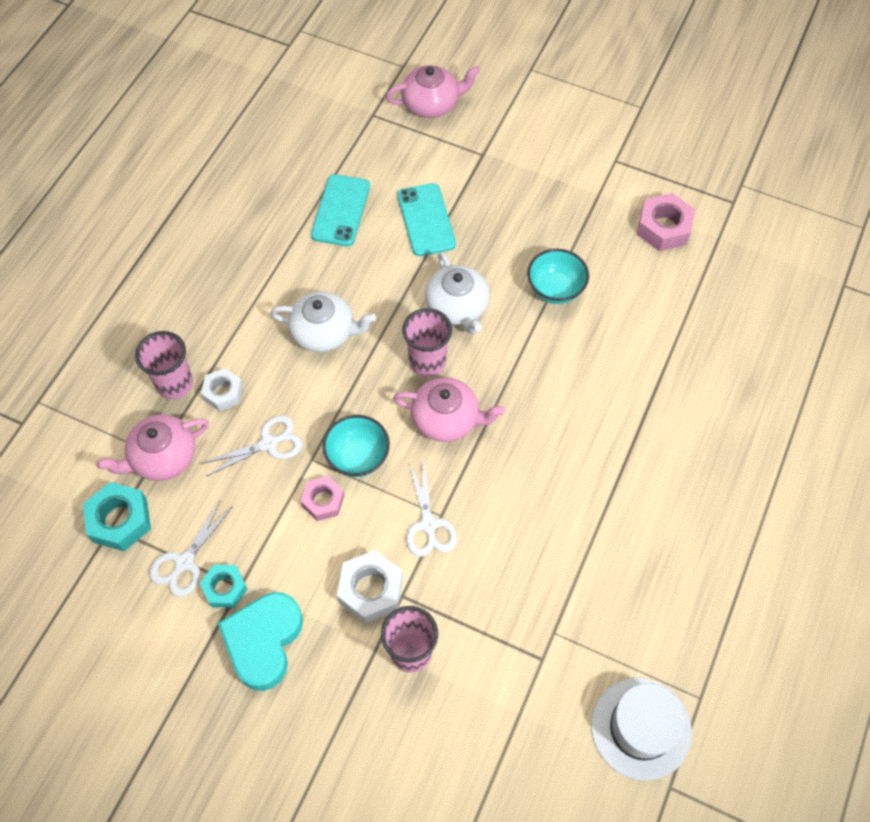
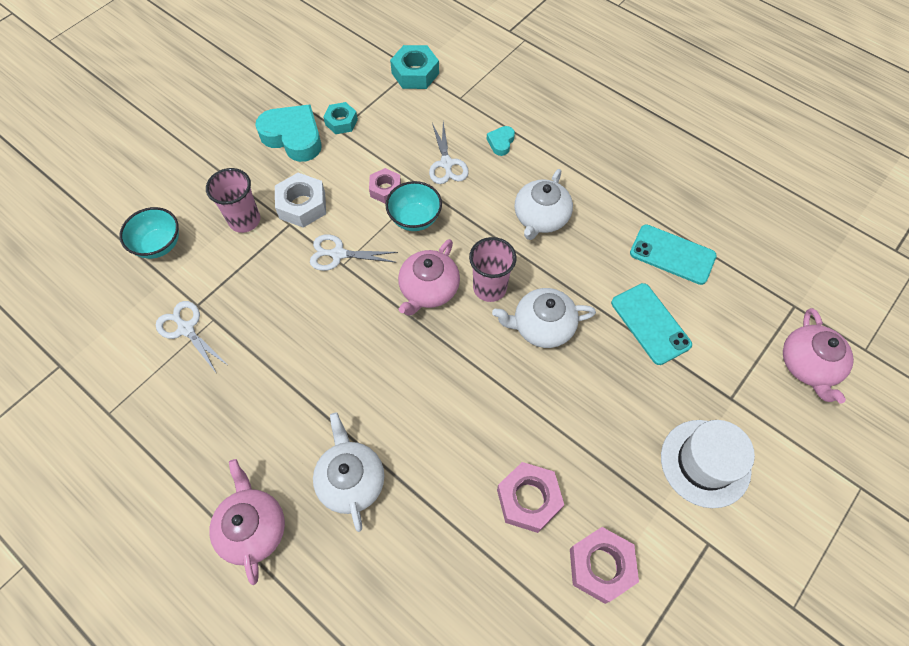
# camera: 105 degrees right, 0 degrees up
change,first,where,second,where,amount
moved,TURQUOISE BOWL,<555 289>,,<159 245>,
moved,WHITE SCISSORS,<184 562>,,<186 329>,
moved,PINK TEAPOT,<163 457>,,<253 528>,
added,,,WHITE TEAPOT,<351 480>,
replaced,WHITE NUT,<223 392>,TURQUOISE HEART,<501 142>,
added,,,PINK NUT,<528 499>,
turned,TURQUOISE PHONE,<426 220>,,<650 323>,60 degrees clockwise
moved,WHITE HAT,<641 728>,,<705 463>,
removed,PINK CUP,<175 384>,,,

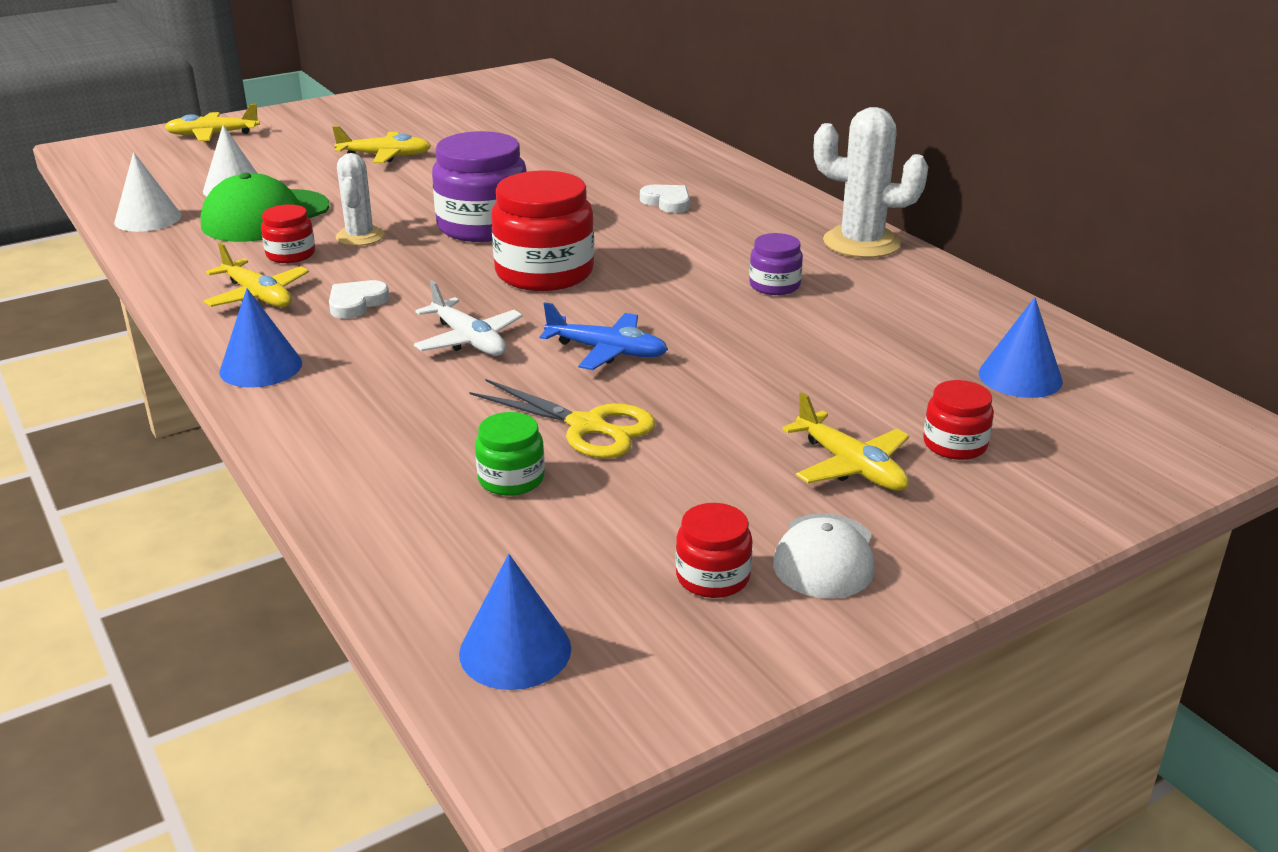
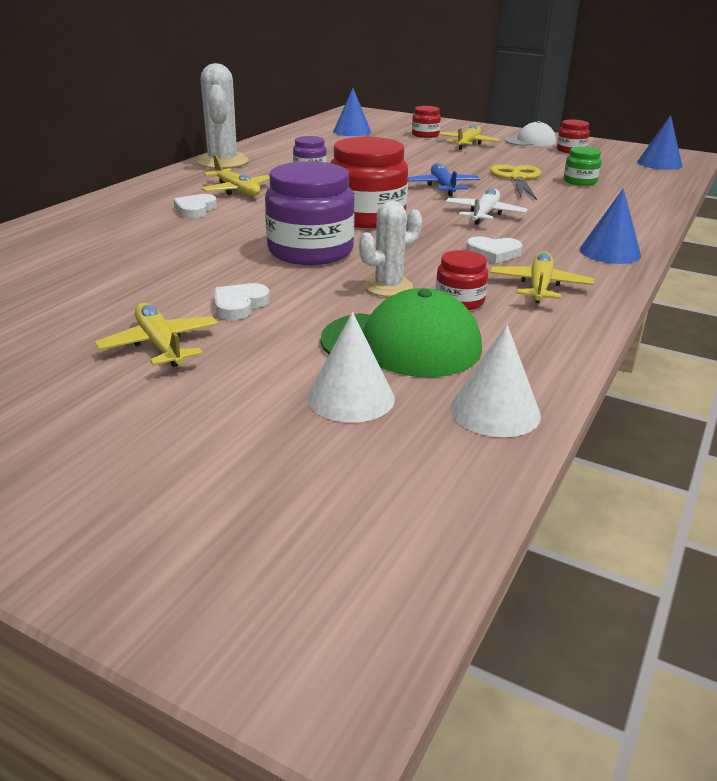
# camera: 120 degrees left, 0 degrees up
change,first,where,second,where,amount
moved,YELLOW PLANE,<212 135>,,<237 190>,
added,,,WHITE HEART,<239 305>,

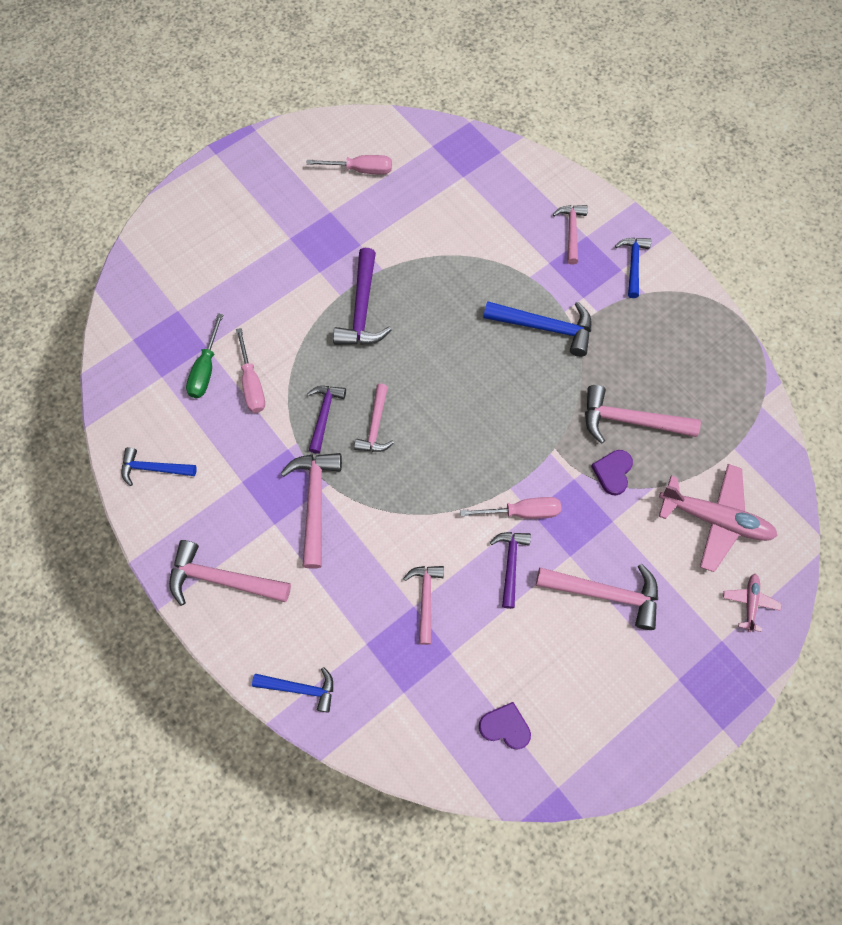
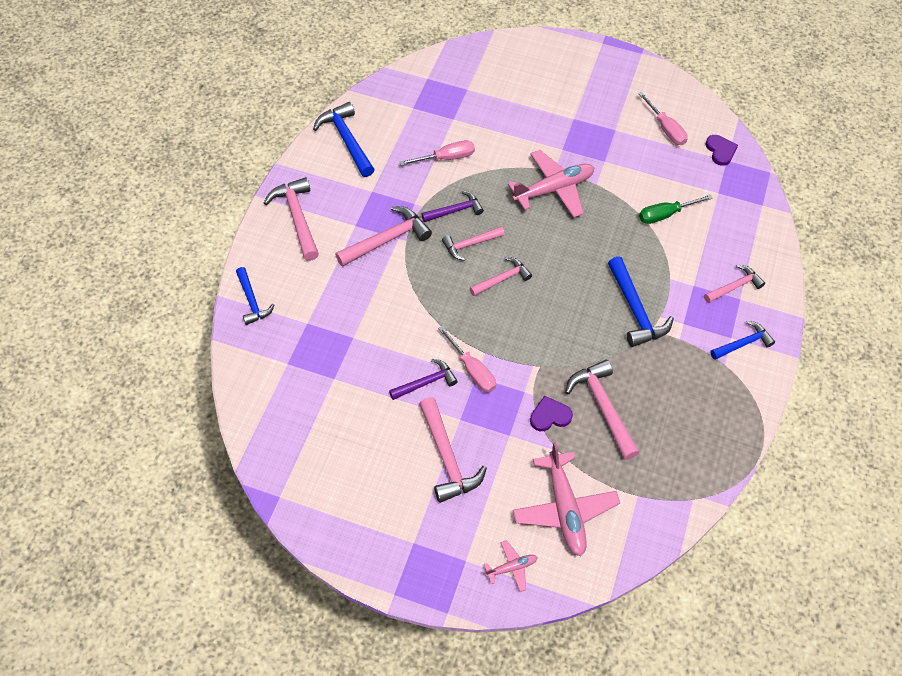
# camera: 55 degrees right, 10 degrees down
change,first,where,second,where,amount
resized,BLUE HAMMER,<154 469>,,<346 140>,x1.55
turned,PINK SCREWDRIVER,<252 384>,,<446 158>,150 degrees counterclockwise
moved,PINK HAMMER,<425 598>,,<502 279>,
replaced,PURPLE HAMMER,<362 309>,PINK PLANE,<553 189>,
moved,GREEN SCREWDRIVER,<206 369>,,<665 215>,
moved,PURPLE HEART,<505 726>,,<720 151>,

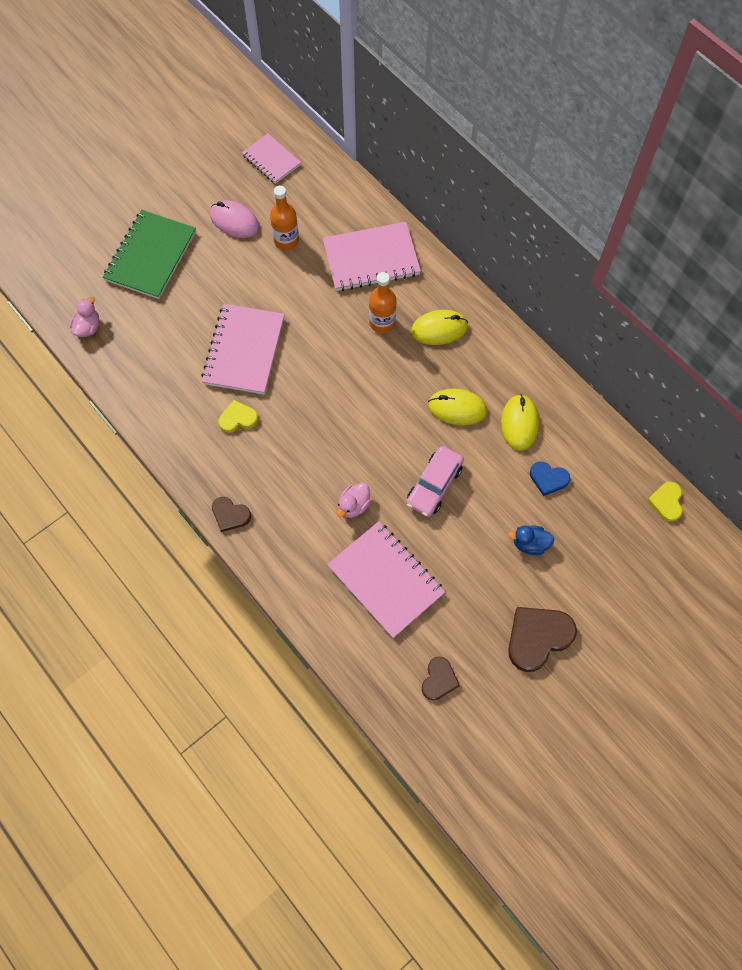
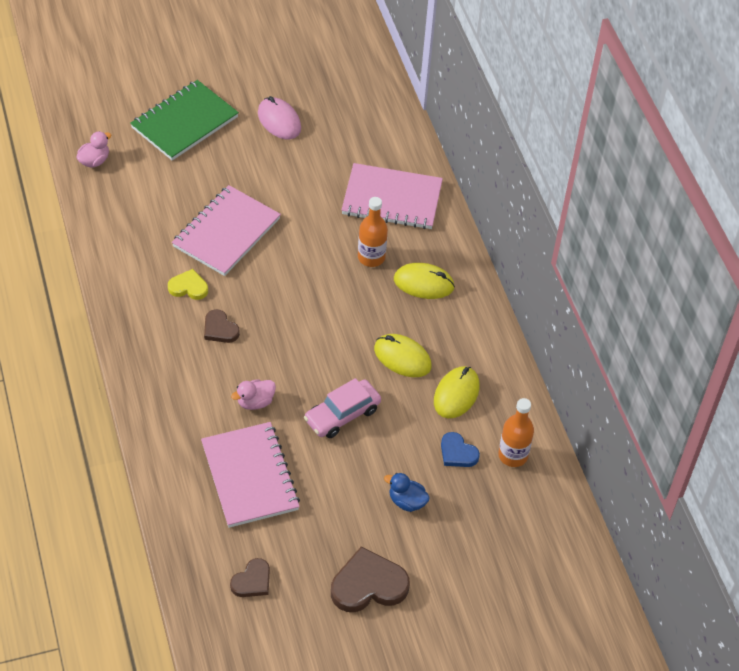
# camera: 20 degrees right, 15 degrees down
change,first,where,second,where,amount
moved,BROWN HEART,<230 515>,,<220 329>,
moved,ORANGE BOTTLE,<286 240>,,<513 455>,
removed,PINK NOTEBOOK,<271 160>,,,
removed,YELLOW HEART,<666 502>,,,

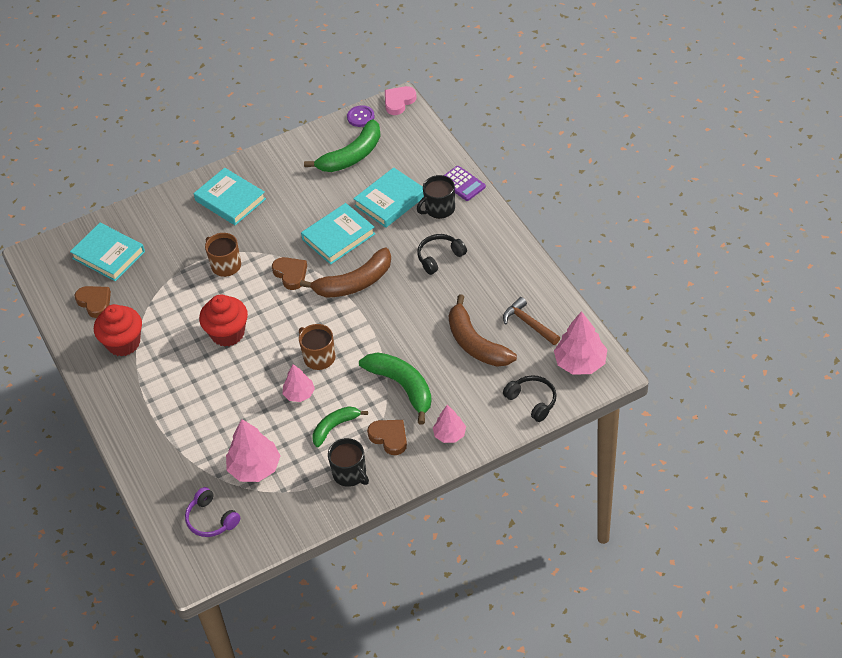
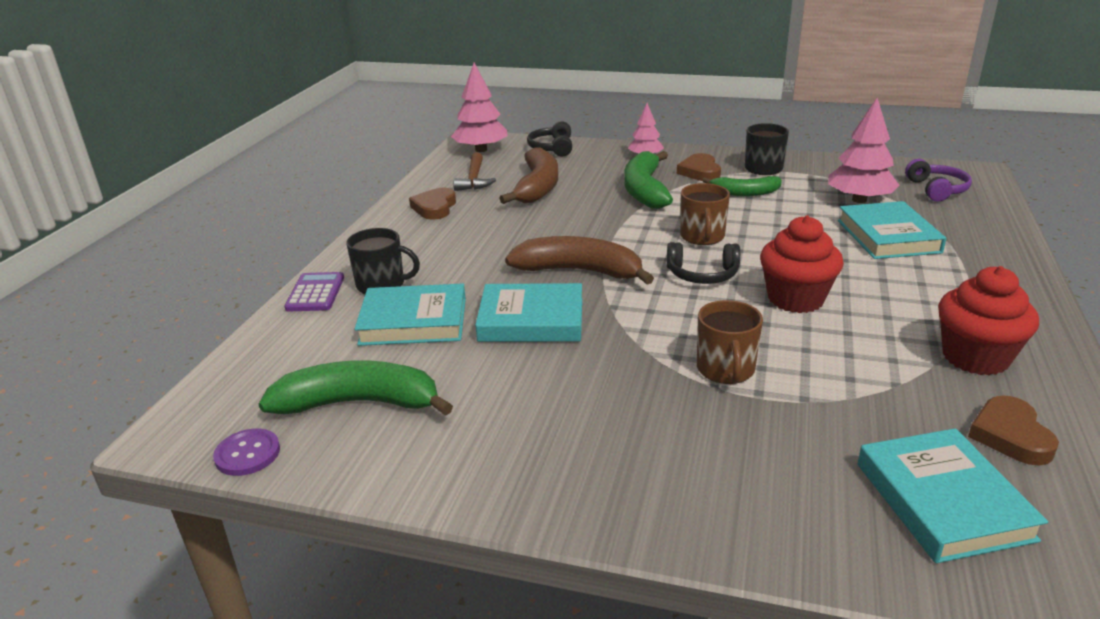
# camera: 140 degrees left, 20 degrees down
change,first,where,second,where,amount
moved,BROWN HEART,<290 274>,,<434 207>,
moved,BLACK HEADPHONES,<439 257>,,<702 274>,
moved,TURQUOISE BOOK,<230 200>,,<888 236>,
removed,PINK TREE,<299 394>,,,
removed,PINK HEART,<399 102>,,,

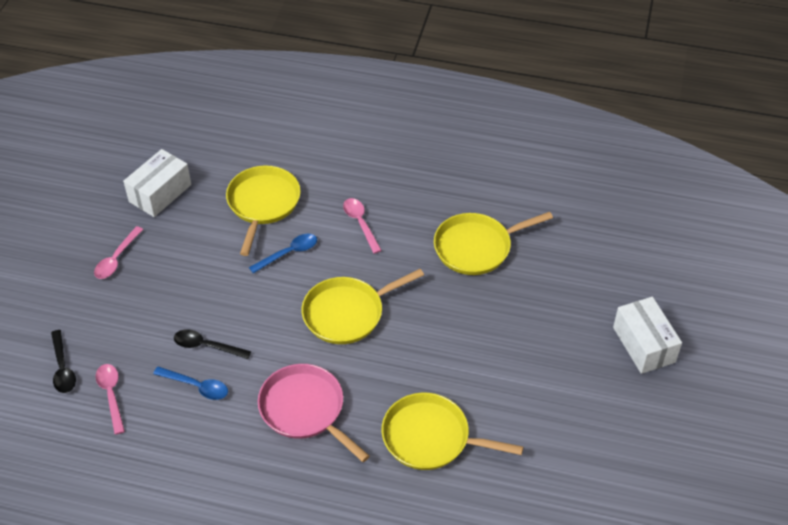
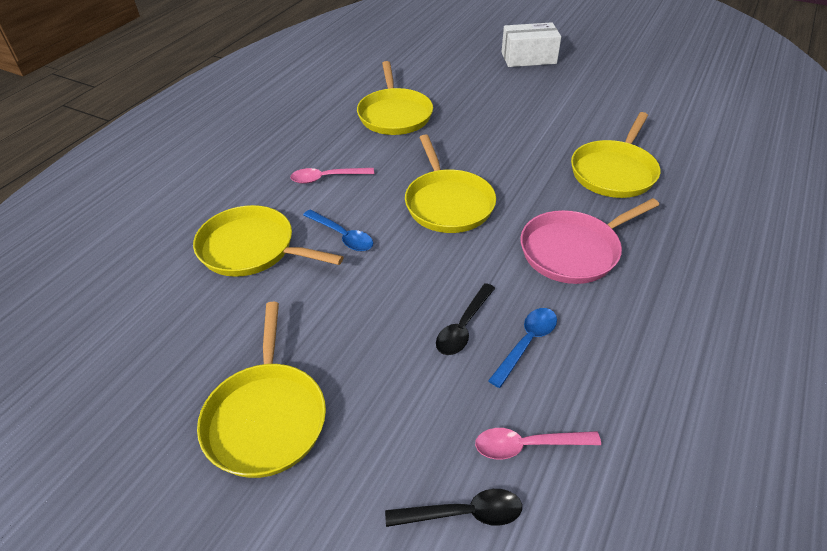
# camera: 75 degrees left, 5 degrees down
change,first,where,second,where,amount
replaced,PINK SPOON,<116 259>,YELLOW PAN,<266 418>,
turned,BLUE SPOON,<289 253>,,<343 236>,150 degrees clockwise
removed,WHITE BOX,<160 193>,,,

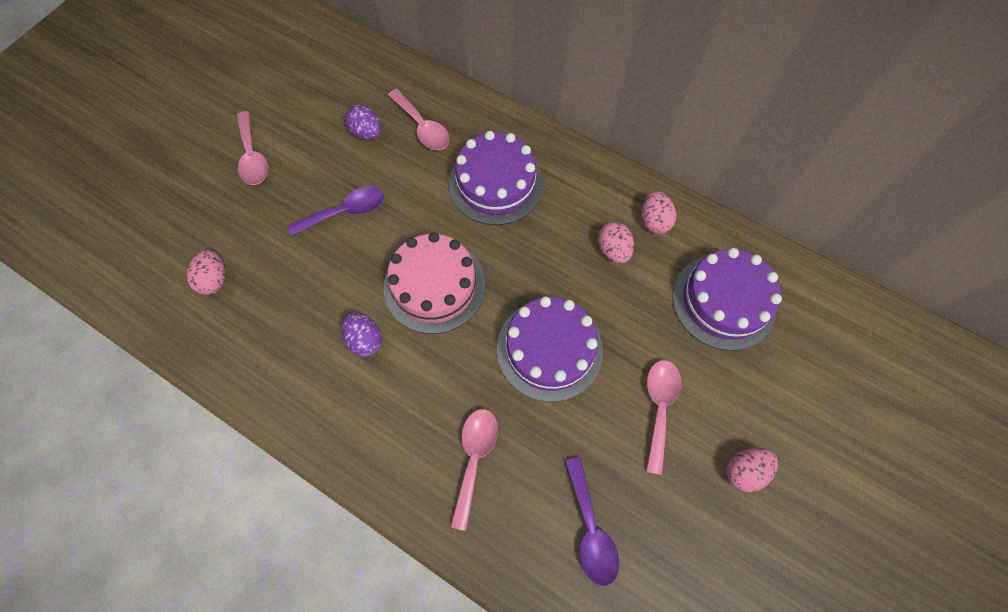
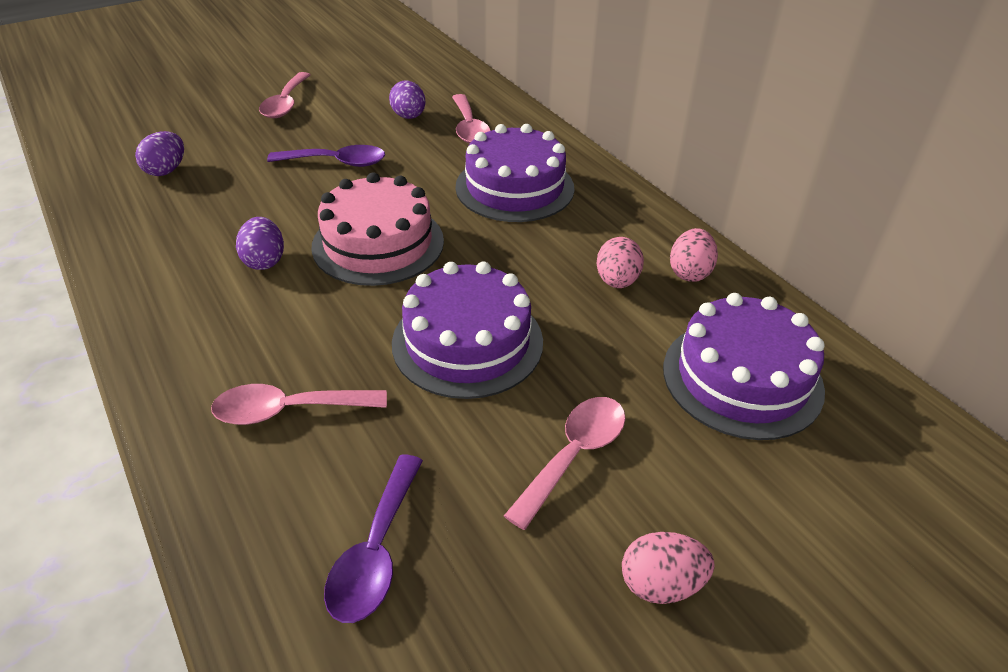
# camera: 25 degrees right, 25 degrees down
change,first,where,second,where,amount
recoloured,PINK EGG,<214 279>,PURPLE EGG,<166 170>,
turned,PINK SPOON,<474 459>,,<289 410>,135 degrees counterclockwise

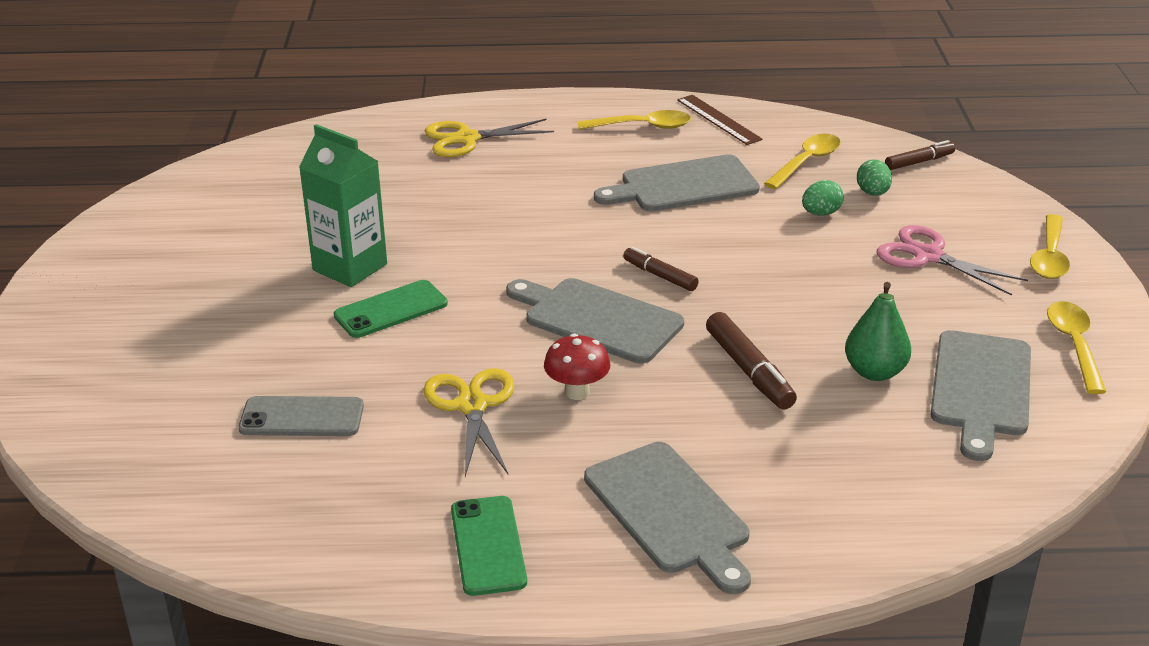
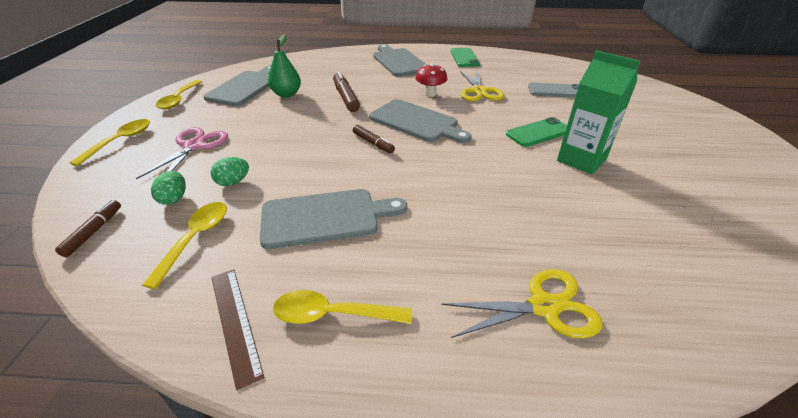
# camera: 175 degrees left, 5 degrees up
change,first,where,second,where,amount
turned,BROWN MARKER,<919 162>,,<93 232>,120 degrees clockwise
turned,PINK SCISSORS,<928 256>,,<194 146>,120 degrees counterclockwise
turned,YELLOW SPOON,<806 162>,,<195 239>,150 degrees clockwise

